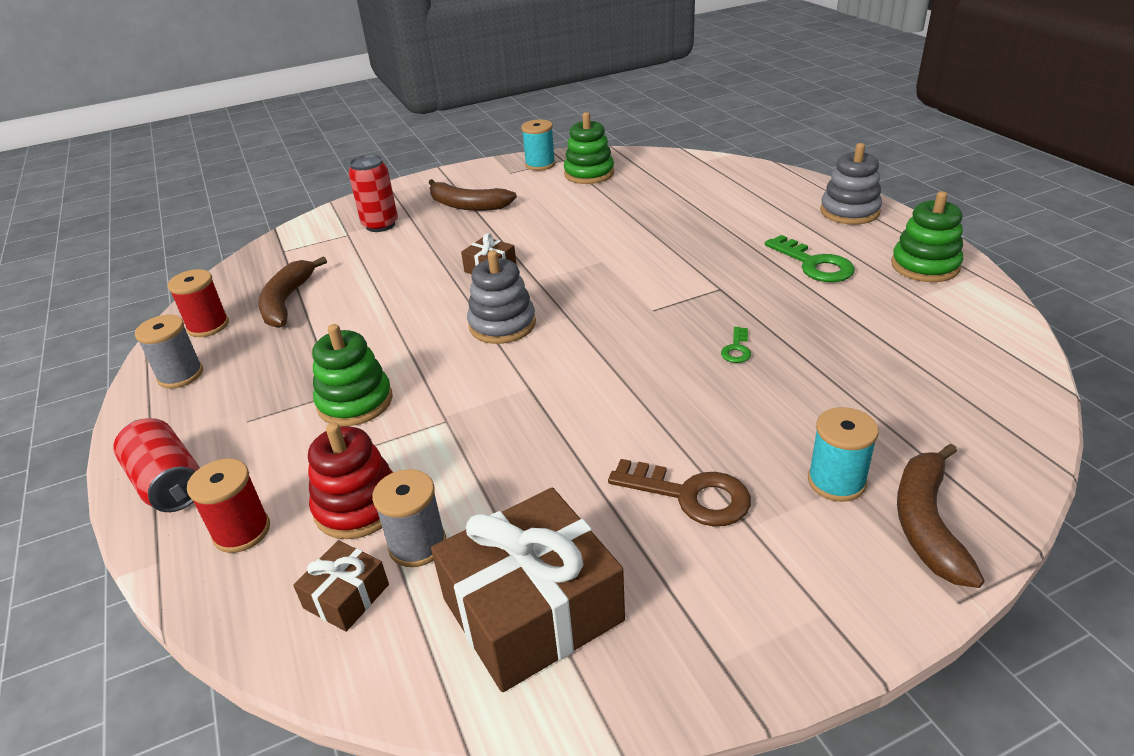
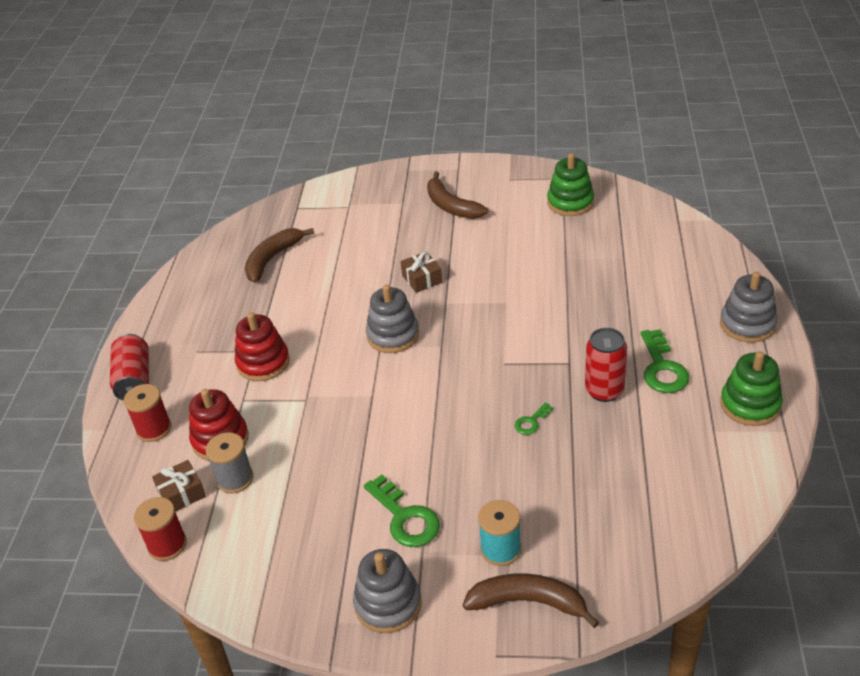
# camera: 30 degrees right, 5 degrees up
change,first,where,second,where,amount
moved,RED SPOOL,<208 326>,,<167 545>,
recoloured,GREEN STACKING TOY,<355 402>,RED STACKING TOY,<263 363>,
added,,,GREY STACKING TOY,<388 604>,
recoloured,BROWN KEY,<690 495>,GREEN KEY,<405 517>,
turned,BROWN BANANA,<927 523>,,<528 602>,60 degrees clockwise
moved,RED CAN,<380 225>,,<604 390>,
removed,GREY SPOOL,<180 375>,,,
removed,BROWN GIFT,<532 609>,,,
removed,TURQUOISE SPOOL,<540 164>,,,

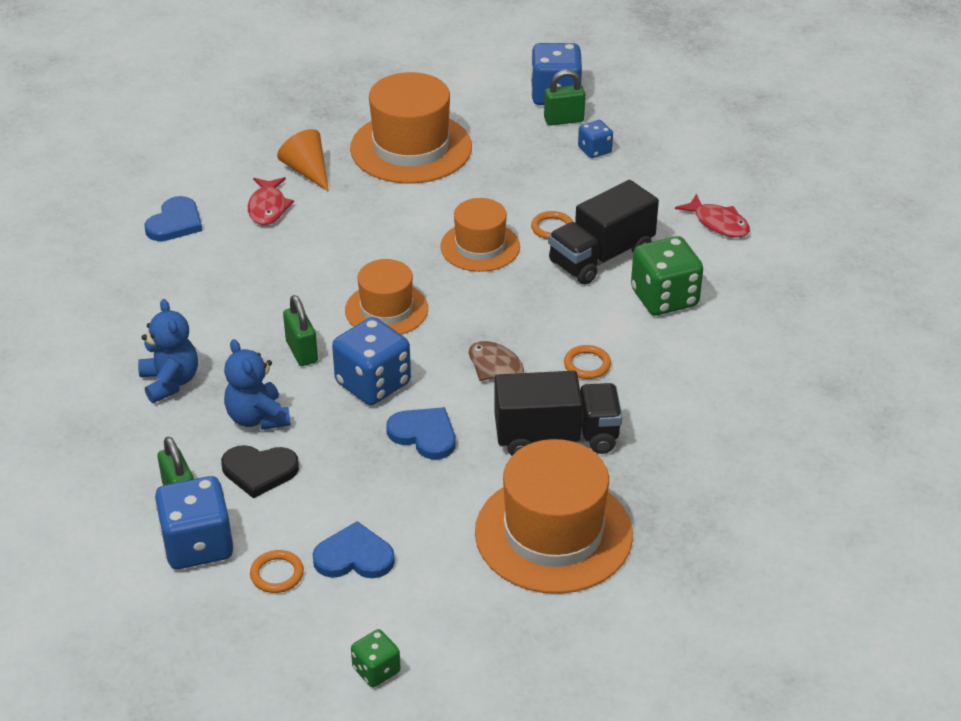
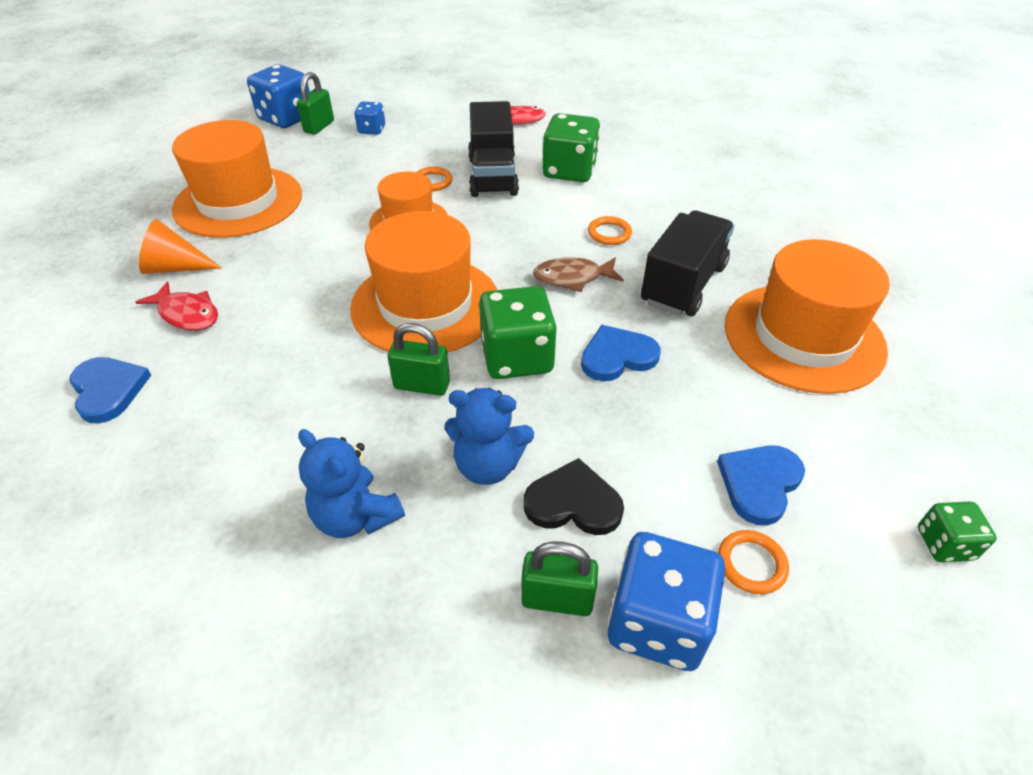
# camera: 55 degrees left, 5 degrees up
change,first,where,second,where,amount
turned,BLUE TEDDY BEAR,<170 382>,,<356 516>,150 degrees counterclockwise
resized,ORANGE HAT,<386 309>,,<425 305>,x1.64
recoloured,BLUE DICE,<373 383>,GREEN DICE,<517 357>,
turned,BLACK HEART,<259 471>,,<573 502>,120 degrees counterclockwise

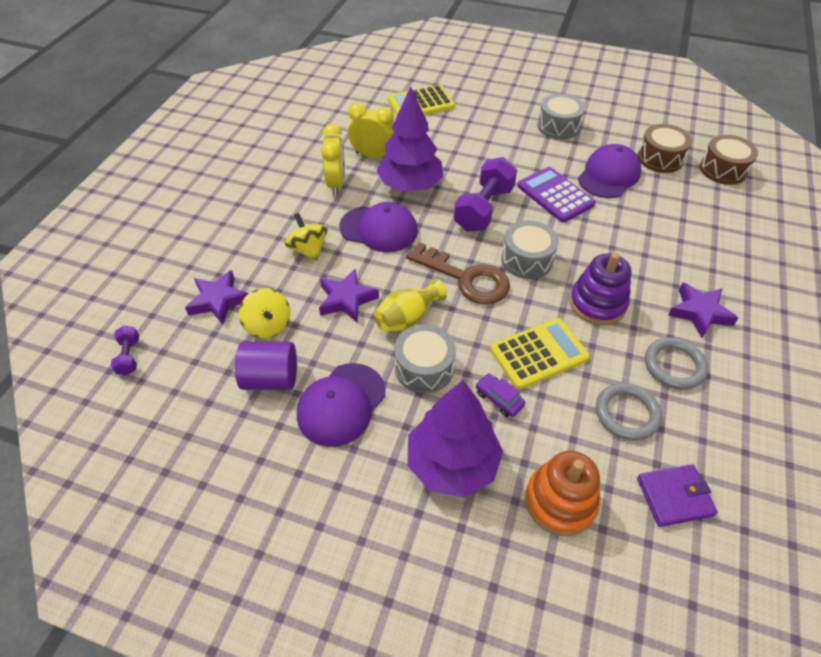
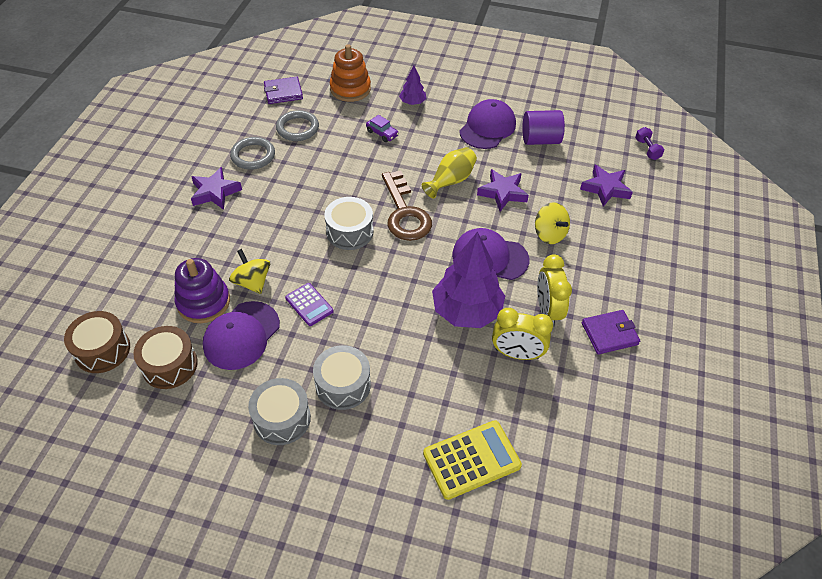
# camera: 175 degrees right, 0 degrees up
change,first,where,second,where,amount
moved,PURPLE STACKING TOY,<597 303>,,<203 302>,
moved,YELLOW SPINNING TOP,<268 325>,,<252 282>,
resized,PURPLE CALCULATOR,<555 195>,,<309 305>,x0.61
moved,GREY DRUM,<424 367>,,<343 385>,
turned,BROWN KEY,<466 278>,,<405 213>,135 degrees counterclockwise
resized,PURPLE TREE,<452 463>,,<412 102>,x0.48
added,,,PURPLE WALLET,<609 334>,
removed,PURPLE DUMBBELL,<483 209>,,,
removed,YELLOW CALCULATOR,<539 354>,,,

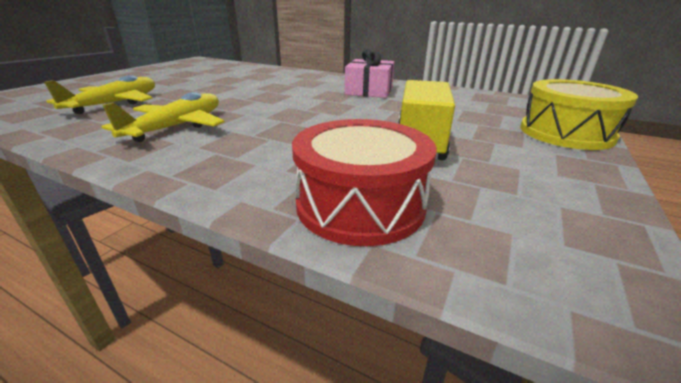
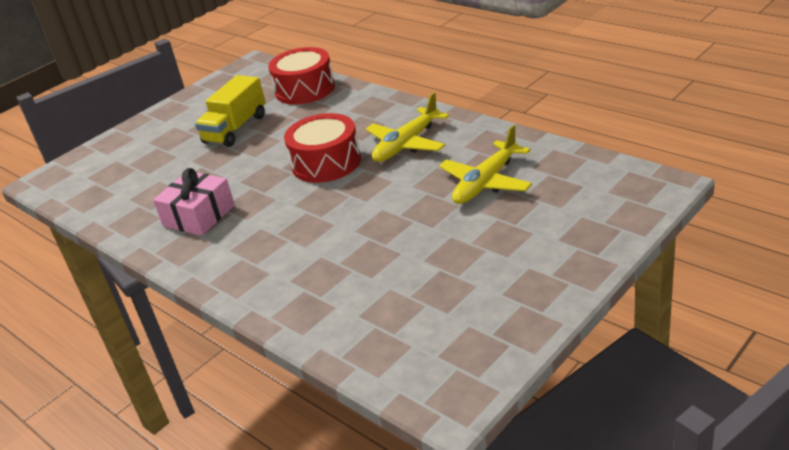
# camera: 160 degrees left, 5 degrees up
change,first,where,second,where,amount
added,,,RED DRUM,<326 162>,
removed,YELLOW DRUM,<565 133>,,,

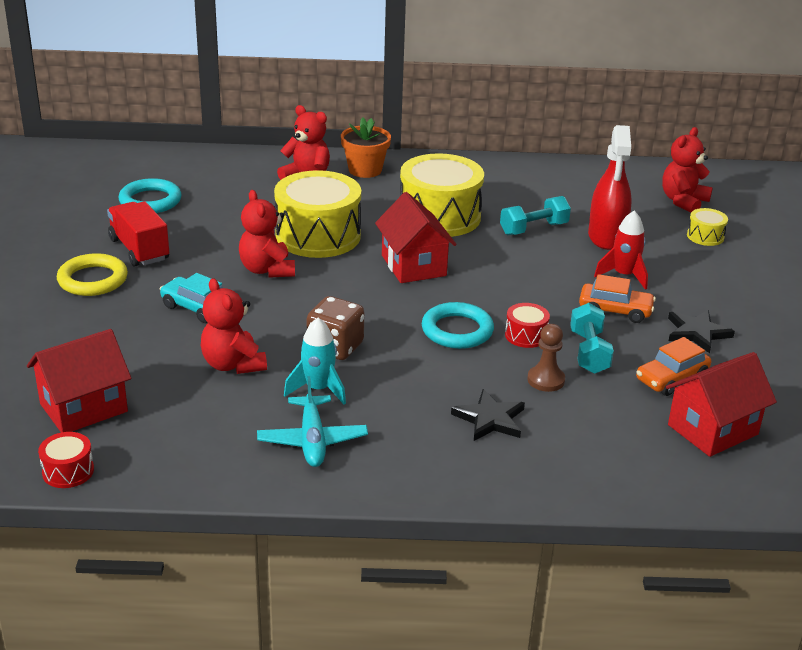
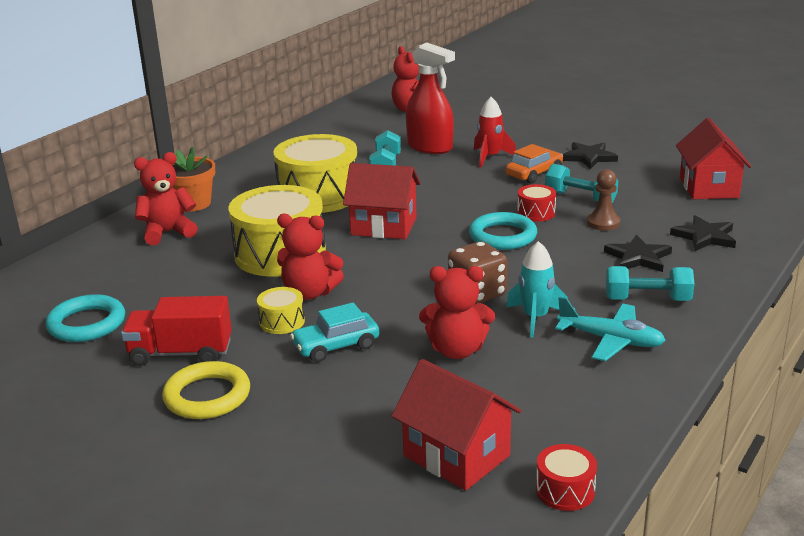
# camera: 55 degrees left, 5 degrees down
change,first,where,second,where,amount
moved,YELLOW DRUM,<705 236>,,<282 322>,
turned,RED HOUSE,<83 408>,,<456 456>,45 degrees counterclockwise
added,,,TURQUOISE DUMBBELL,<647 299>,
added,,,BLACK STAR,<704 237>,
removed,ORANGE CAR,<671 379>,,,

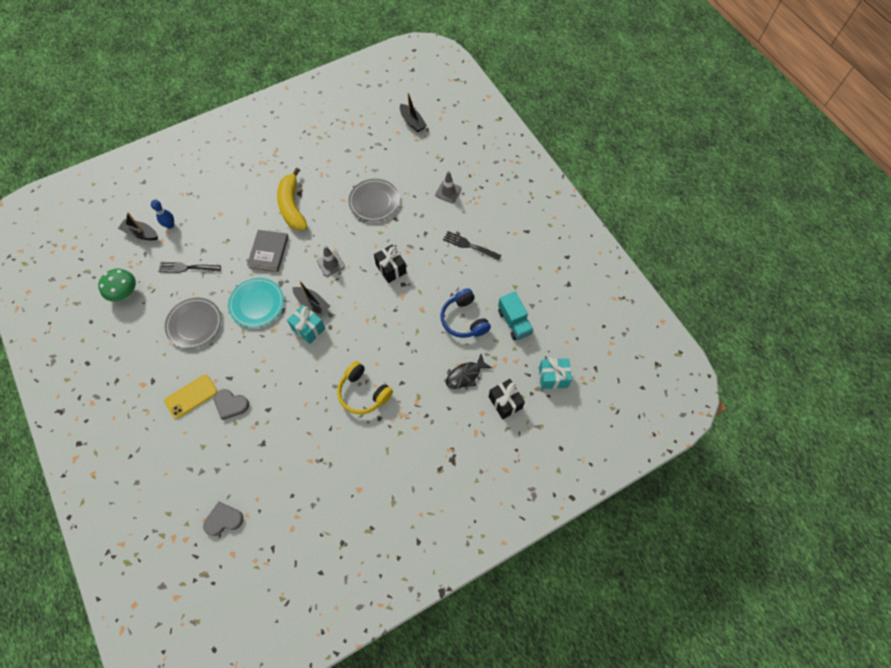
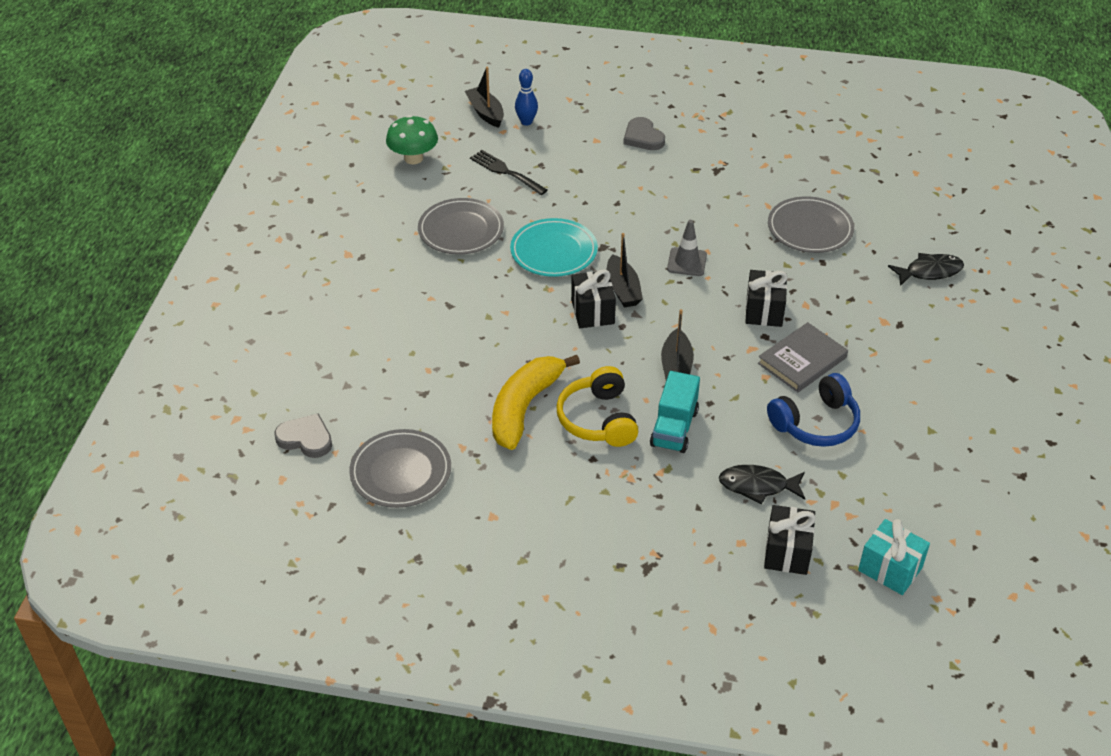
# camera: 40 degrees right, 20 degrees down
change,first,where,second,where,amount
added,,,GREY PLATE,<401 472>,
moved,YELLOW BANANA,<292 206>,,<524 407>,
recoloured,TURQUOISE GIFT,<308 328>,BLACK GIFT,<592 312>,
moved,GREY HEART,<231 404>,,<643 137>,
moved,TURQUOISE TRUCK,<514 322>,,<674 428>,
moved,BLACK BOAT,<412 122>,,<676 367>,
moved,GREY BOOK,<268 252>,,<802 360>,
turned,BLUE HEADPHONES,<464 319>,,<816 423>,135 degrees counterclockwise
replaced,GREY TRAFFIC CONE,<448 192>,BLACK FISH,<929 271>,
removed,YELLOW PHONE,<191 396>,,,
removed,BLACK FORK,<469 245>,,,

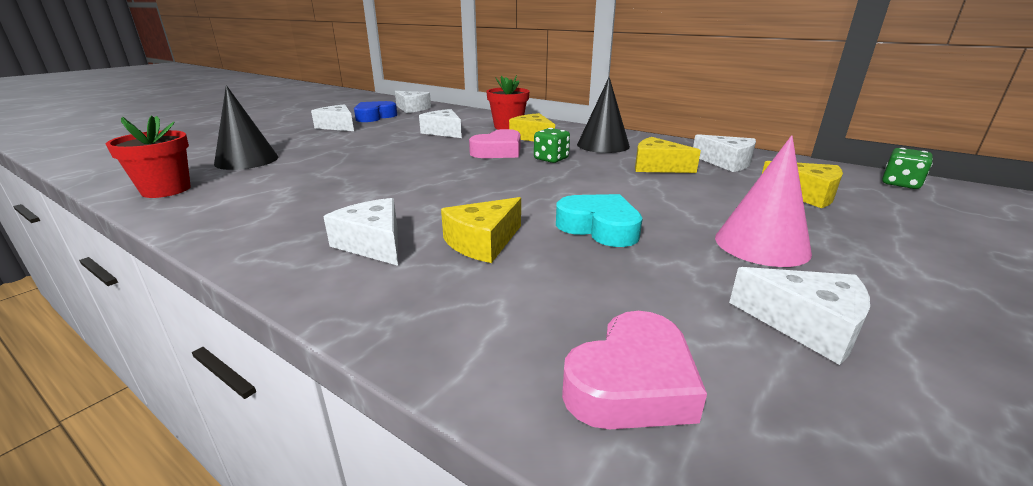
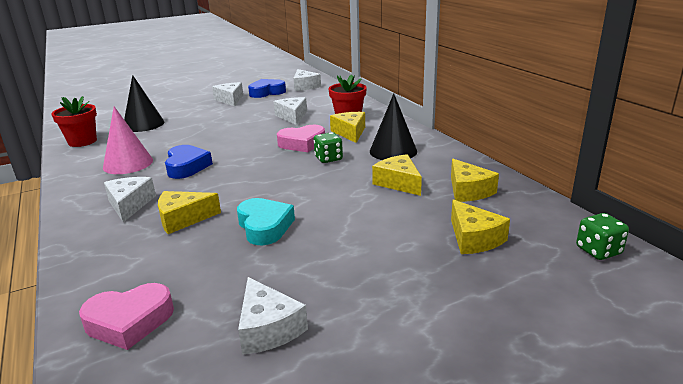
# camera: 30 degrees right, 0 degrees up
change,first,where,second,where,amount
moved,PINK CONE,<761 244>,,<128 164>,
added,,,BLUE HEART,<187 166>,
recoloured,WHITE CHEESE,<726 163>,YELLOW CHEESE,<468 191>,

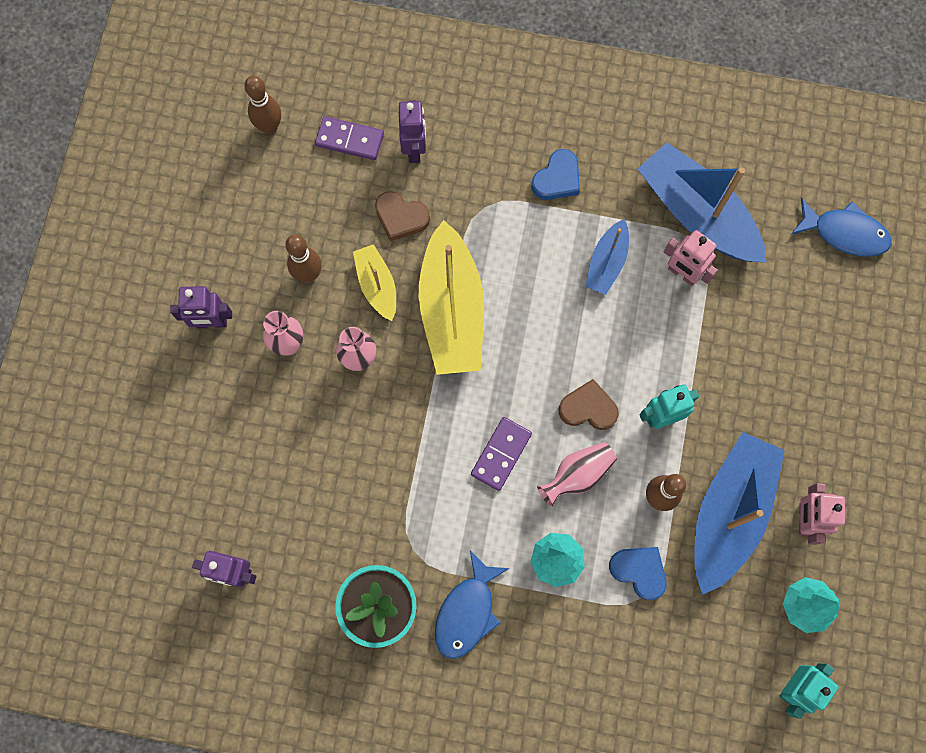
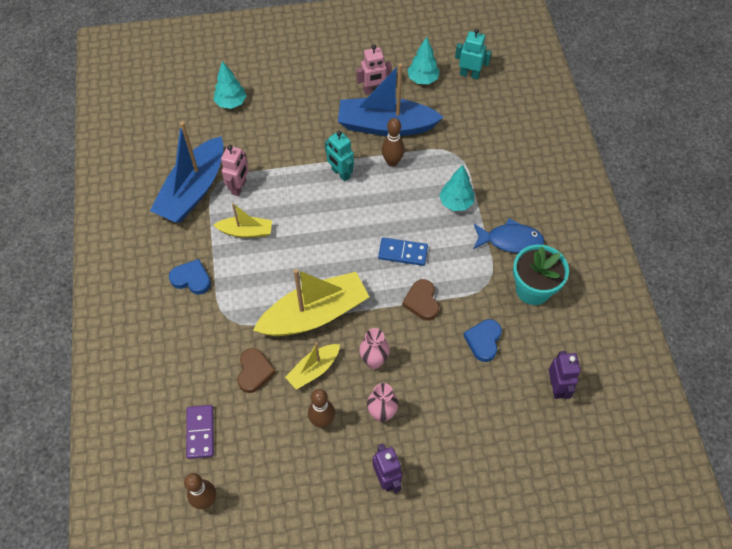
# camera: 110 degrees left, 15 degrees down
change,first,where,second,where,amount
added,,,TURQUOISE TREE,<231 103>,
recoloured,BLUE BOAT,<607 263>,YELLOW BOAT,<246 231>,
recoloured,PURPLE DOMINO,<501 454>,BLUE DOMINO,<403 253>,
moved,BROWN HEART,<588 408>,,<422 302>,
moved,BLUE HEART,<639 571>,,<483 341>,
removed,PURPLE ROBOT,<414 149>,,,
removed,PINK VASE,<577 475>,,,
removed,BLUE FISH,<844 233>,,,

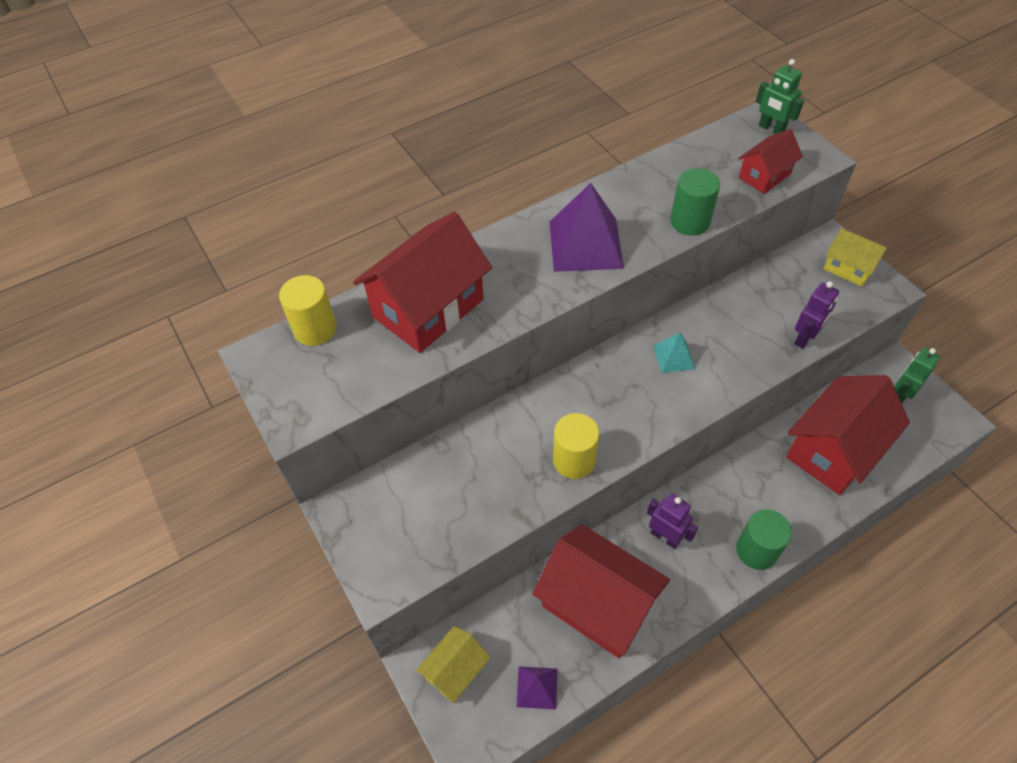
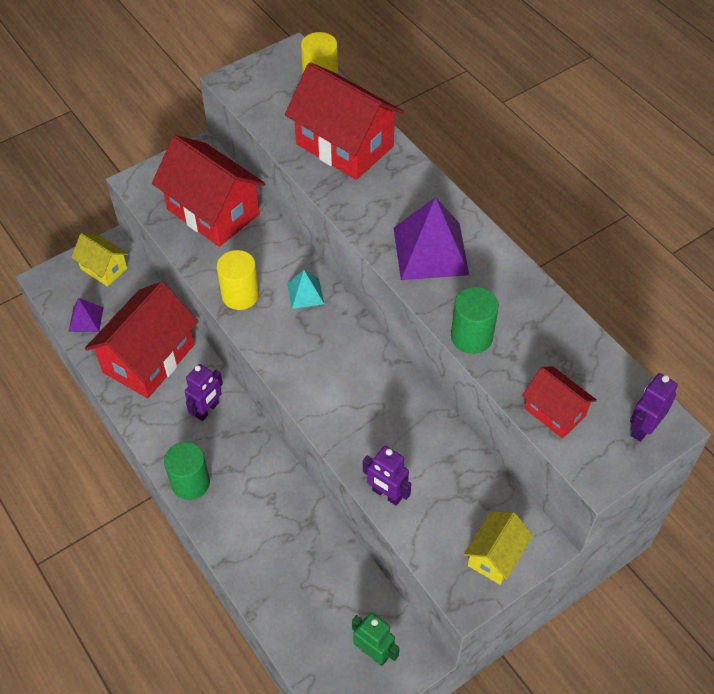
# camera: 85 degrees right, 0 degrees up
change,first,where,second,where,amount
moved,RED HOUSE,<833 450>,,<213 211>,
moved,TURQUOISE PYRAMID,<674 357>,,<305 293>,
recoloured,GREEN ROBOT,<771 129>,PURPLE ROBOT,<643 428>,

